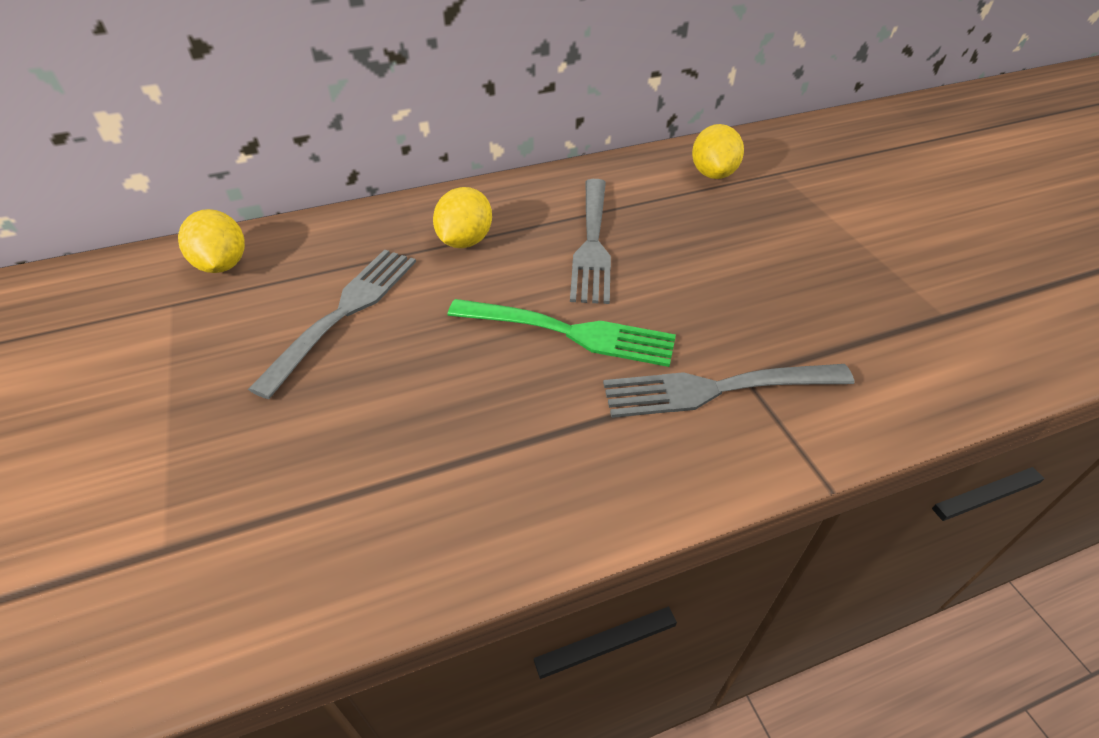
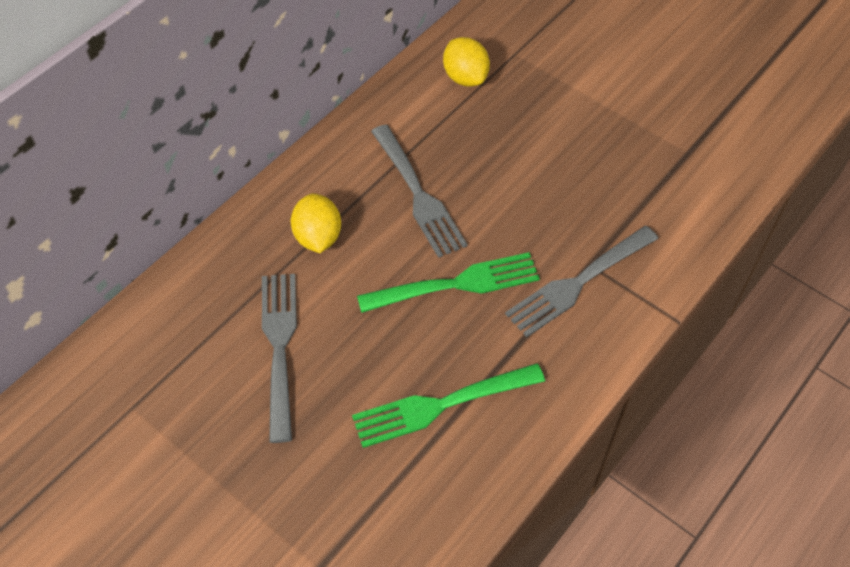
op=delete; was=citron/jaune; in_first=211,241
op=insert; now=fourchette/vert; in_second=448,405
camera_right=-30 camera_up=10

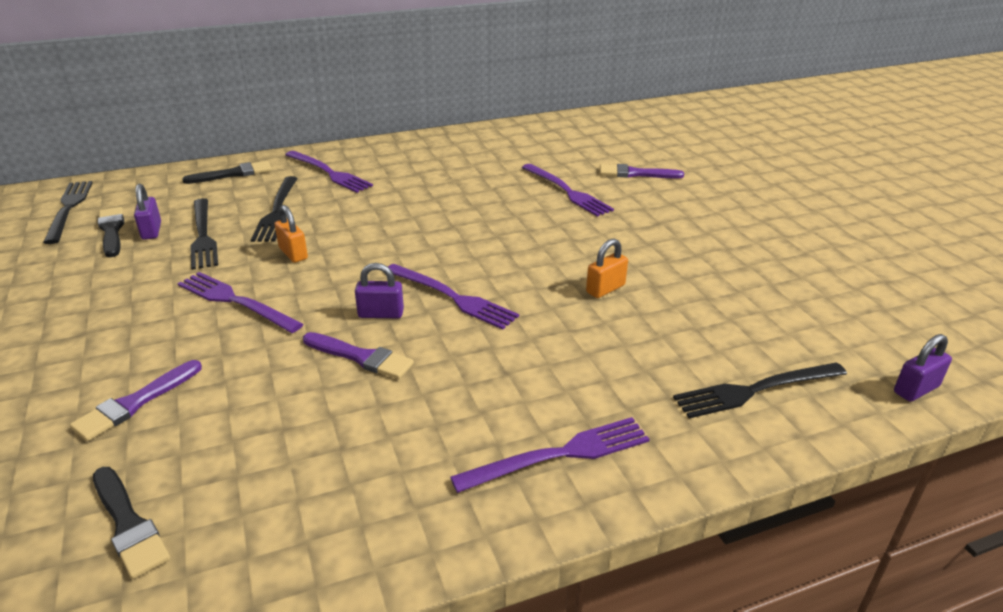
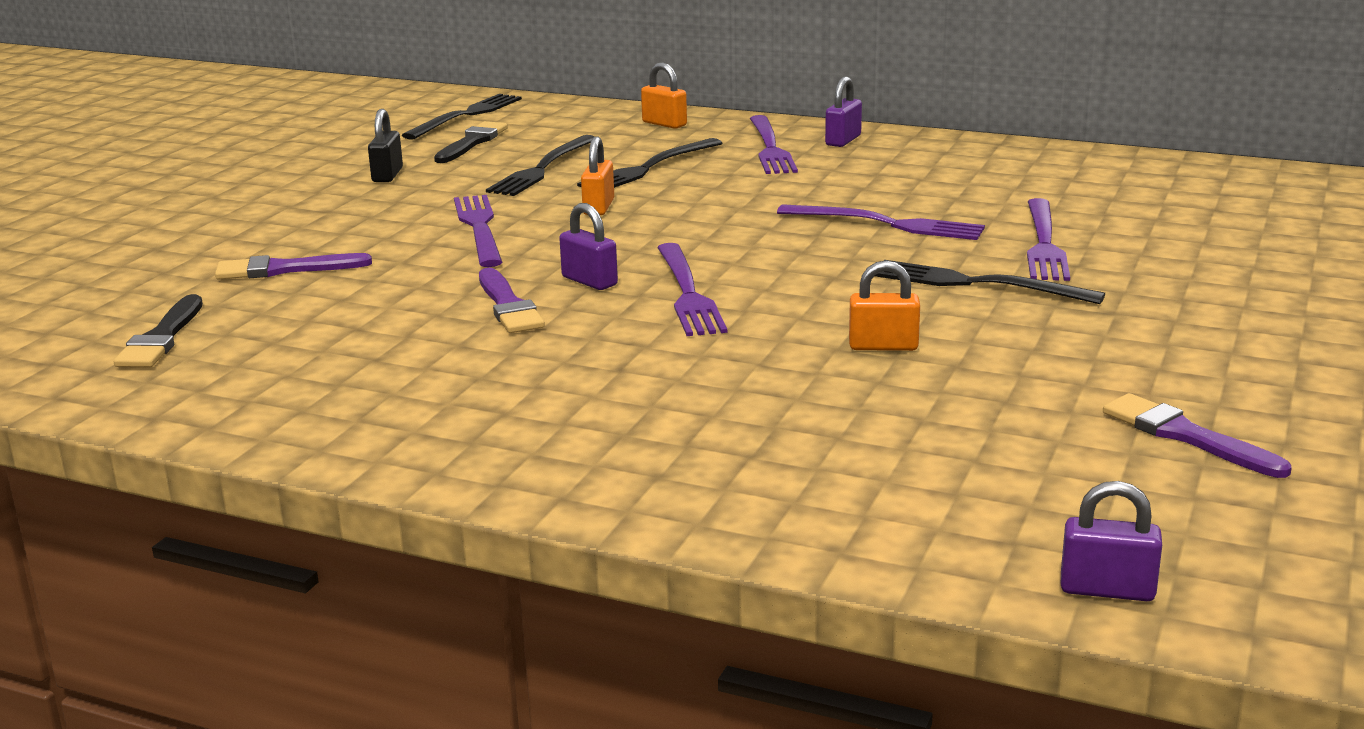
op=move; was=cadenas/violet; in_first=147,212; in_second=843,111
op=replace; was=pinceau/noir; now=cadenas/orange; in_first=227,172; in_second=664,95
op=move; was=fourchette/violet; in_first=550,455; in_second=881,222
op=move; was=pinceau/violet; in_first=642,171; in_second=1197,435
op=move; was=fourchette/noir; in_first=760,390; in_second=990,282
op=insert; now=cadenas/noir; in_second=385,145
camera_right=45 camera_up=-10

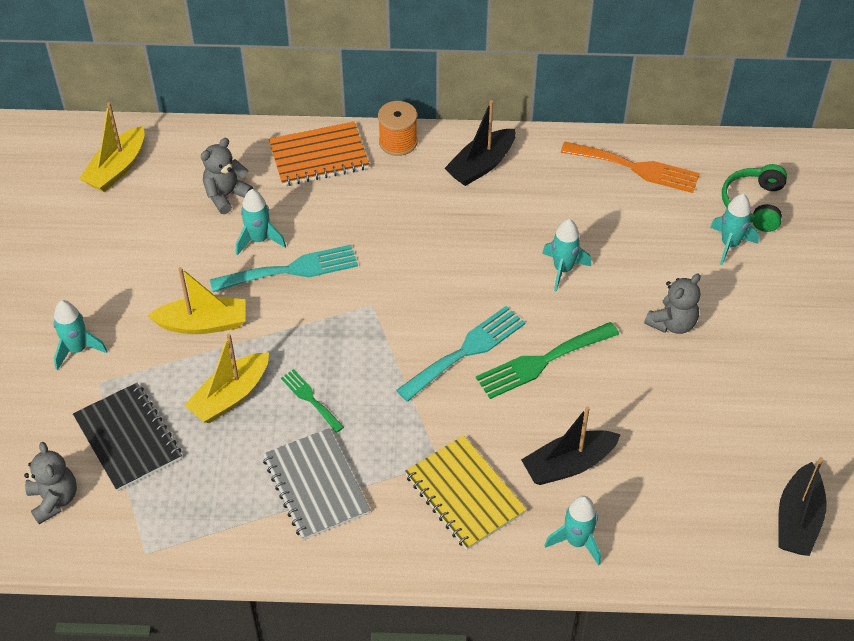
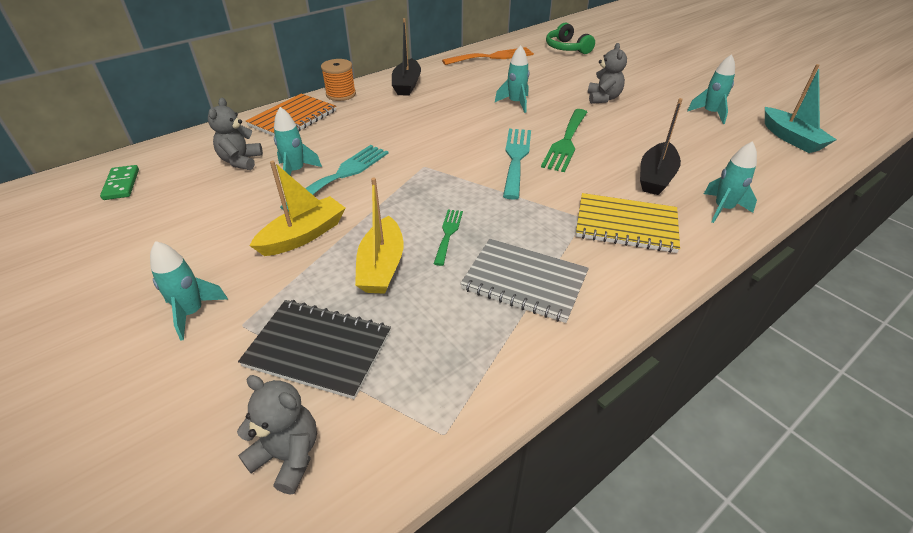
op=replace; was=bateau/jaune; now=domino/vert; in_first=112,147; in_second=119,182
op=rotate; was=fourchette/vert; in_first=312,401; in_second=448,237; clockwise=90
op=move; was=fusée/turquoise; in_first=734,229; in_second=711,89
op=recolor; was=bateau/noir; now=bateau/turquoise; in_first=802,506; in_second=801,108
camera_right=-40 camera_up=-10

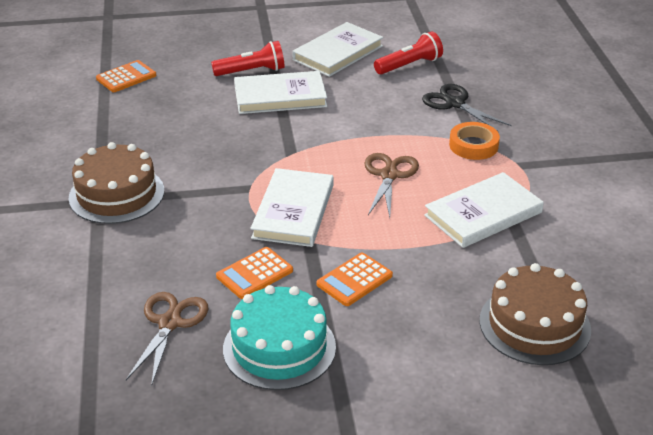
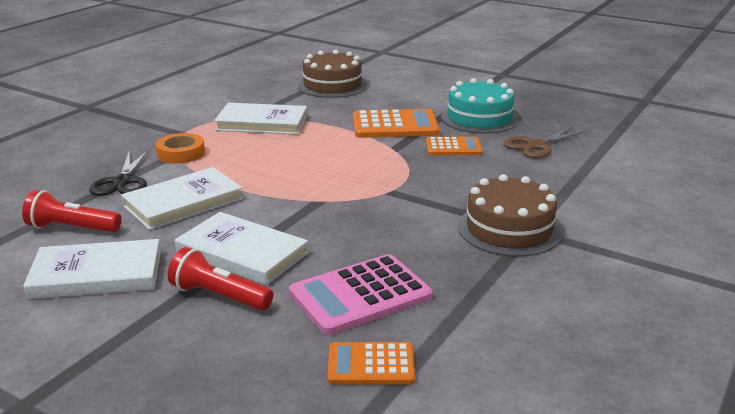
op=move; was=livre/blanc; in_first=292,207; in_second=182,198
op=resize; was=calculatrice/orange; in_first=354,279; in_second=396,123; ratio=1.64
op=delete; was=ciseaux/marron; in_first=391,185
op=insert; now=calculatrice/rose; in_second=361,294
camera_right=-140 camera_up=-10

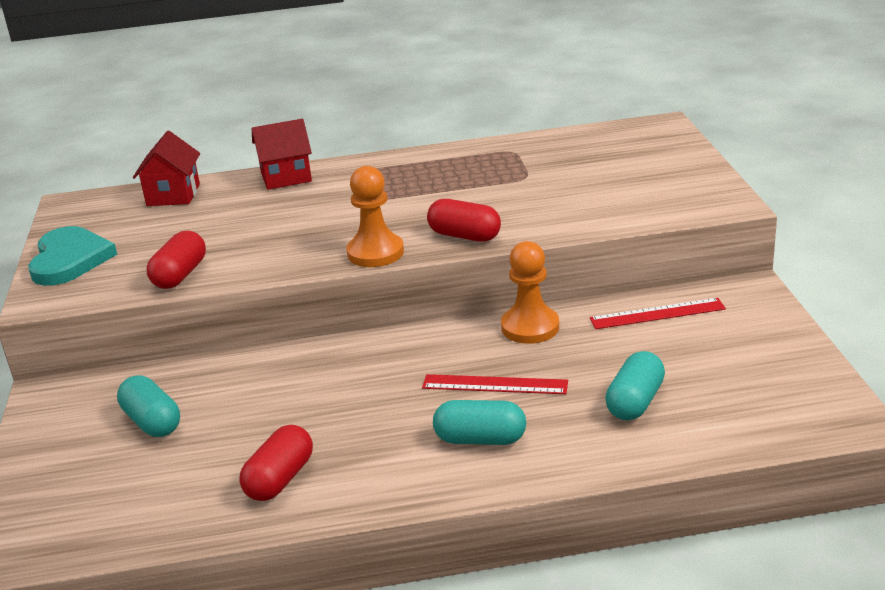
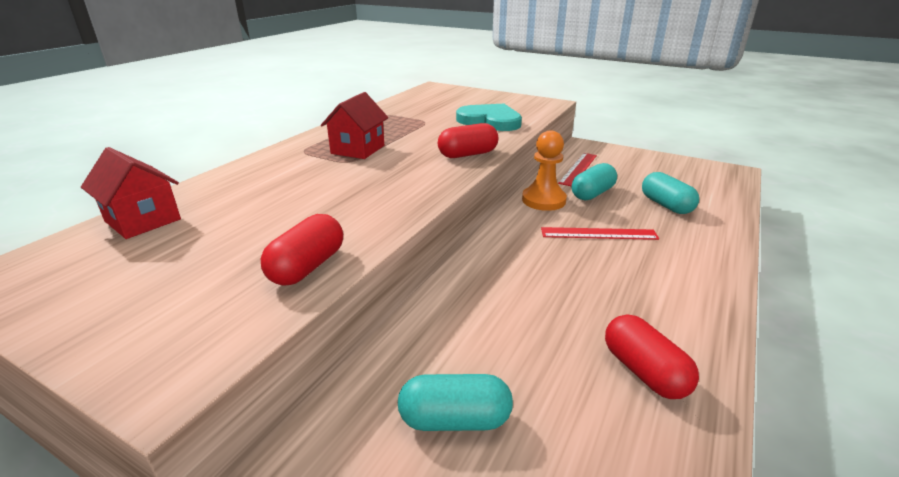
op=move; was=cœur/turquoise; in_first=72,256; in_second=489,117
op=rotate; was=gélule/rouge; in_first=176,260; in_second=302,250; clockwise=60
op=move; was=maison/rouge; in_first=282,154; in_second=354,125
op=delete; was=pion/orange; in_first=375,216
op=rotate; was=règle/rouge; in_first=495,384; in_second=600,233; clockwise=45
op=move; was=gélule/turquoise; in_first=479,422; in_second=594,182
camera_right=-55 camera_up=0

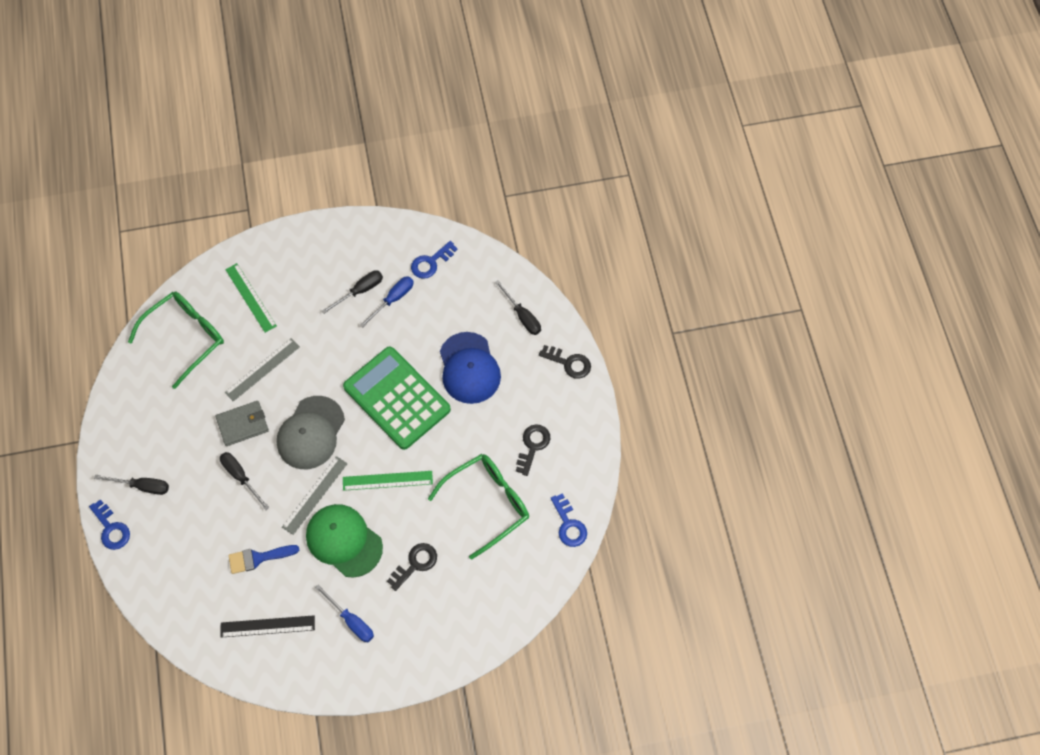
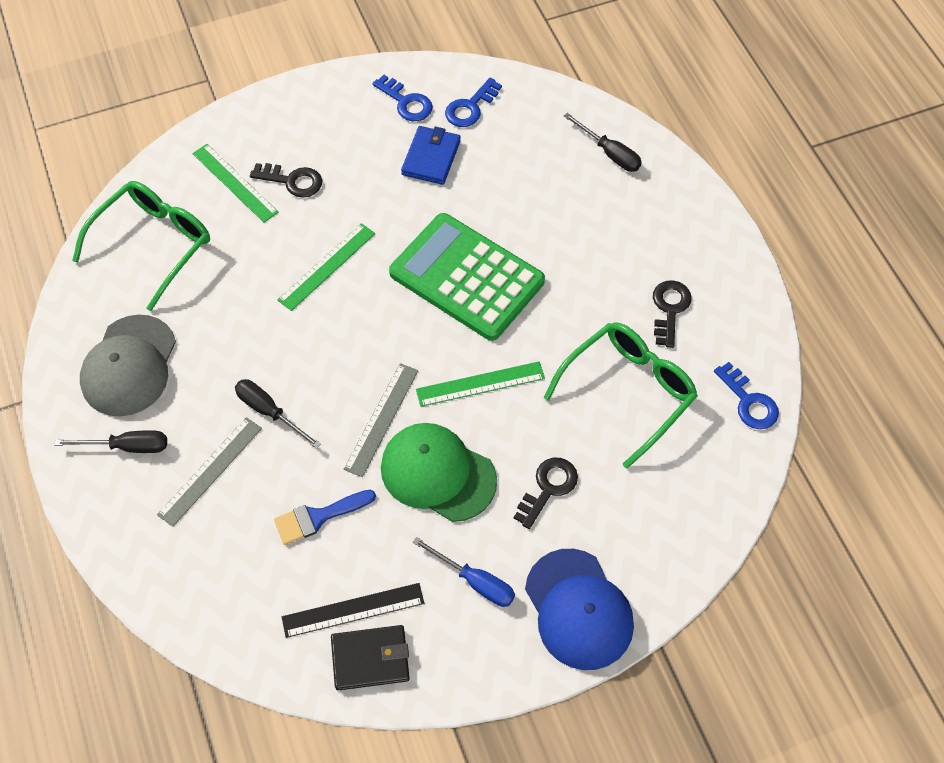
op=move; was=clé/bleu; in_first=109,524; in_second=402,98
op=delete; was=portefeuille/gris; in_first=242,423
op=move; was=règle/gris; in_first=262,370; in_second=209,472
op=move; was=casquette/gris; in_first=311,432; in_second=128,366
op=delete; was=tournevis/noir; in_first=352,292
op=replace; was=tournevis/bleu; now=portefeuille/bleu; in_first=387,301; in_second=431,155
op=move; was=casquette/bleu; in_first=470,368; in_second=579,609
op=move; was=clé/noir; in_first=565,362; in_second=286,180
op=insert; now=règle/vert; in_second=326,267
op=insert; now=portefeuille/noir; in_second=370,658
camera_right=-10 camera_up=-5

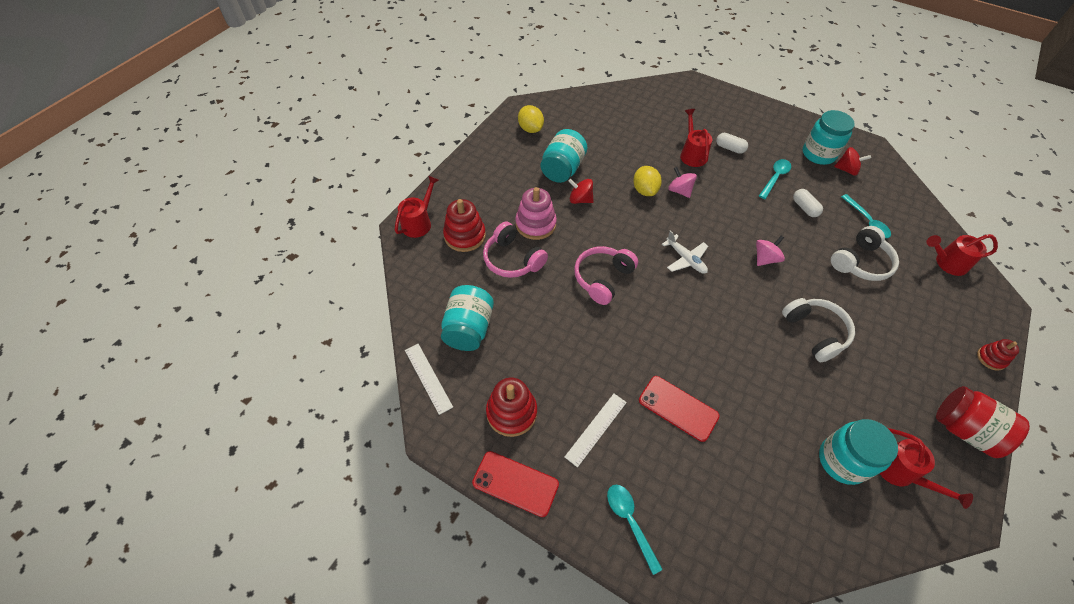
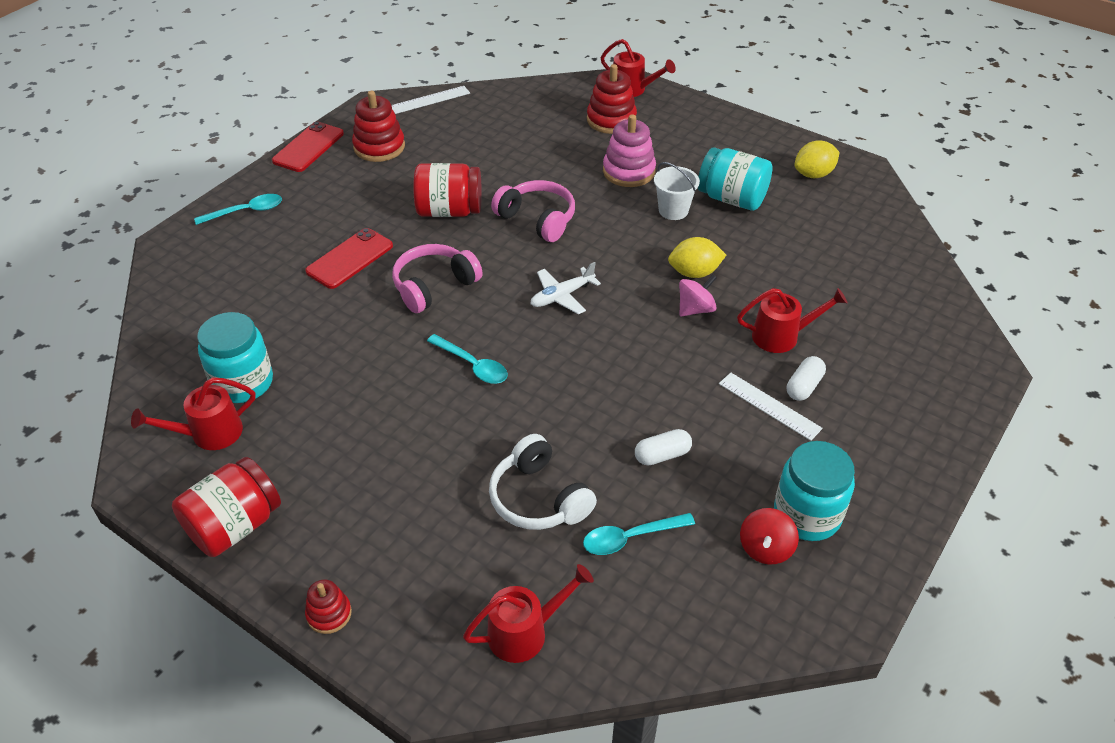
op=delete; was=bocal/turquoise; in_first=467,318
op=move; was=casque audio/rose; in_first=515,250; in_second=437,278
op=move; was=règle/blanc; in_first=596,430; in_second=771,406
op=replace; was=toupie/rouge; now=seau/blanc; in_first=581,191; in_second=677,191
op=delete; was=toupie/rose; in_first=770,251
op=move; was=cuillère/turquoise; in_first=775,179; in_second=467,359
op=delete; was=casque audio/blanc; in_first=818,330
op=rotate; was=arrosoir/rouge; in_first=962,255; in_second=528,613; clockwise=60
op=insert; now=bocal/rouge; in_second=447,190
camera_right=95 camera_up=-10

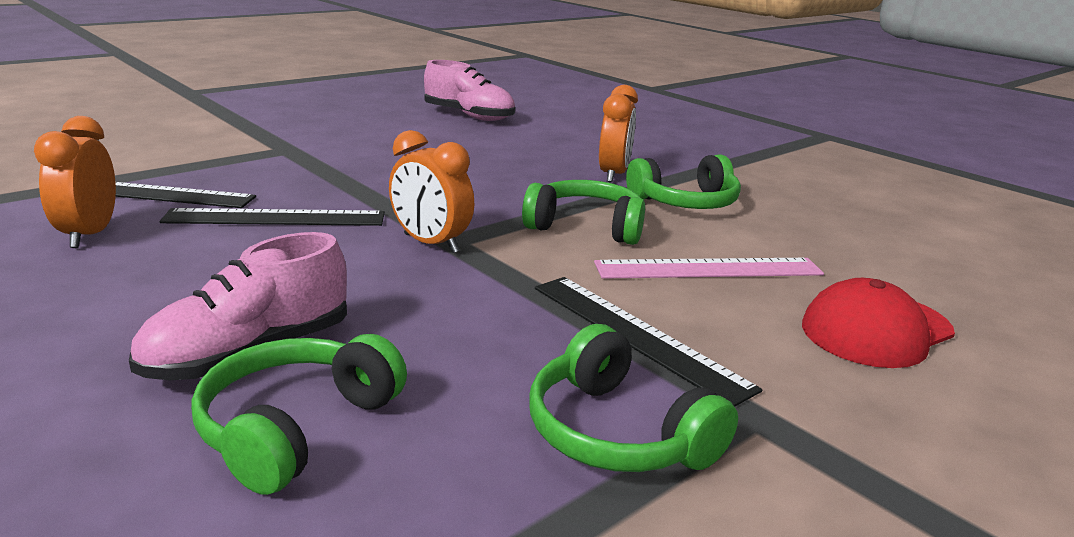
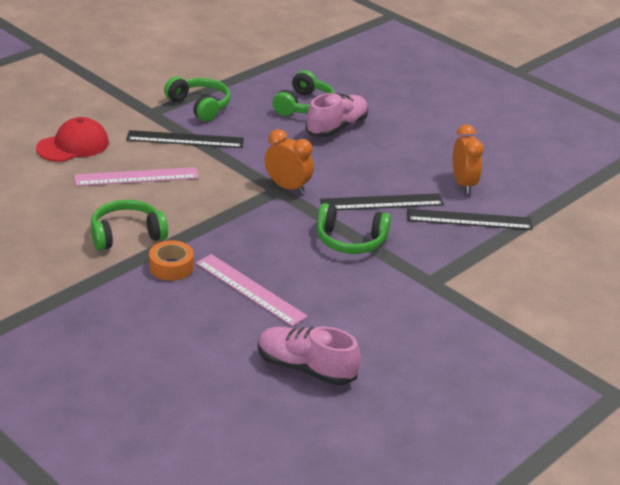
op=move; was=casque audio/vert; in_first=583,212; in_second=354,228
op=rotate; was=règle/noir; in_first=648,342; in_second=185,139; clockwise=-45
op=replace; was=réveil/orange; now=ruban adhésif/orange; in_first=618,133; in_second=171,260
op=insert; now=règle/rose; in_second=252,290
camera_right=175 camera_up=10

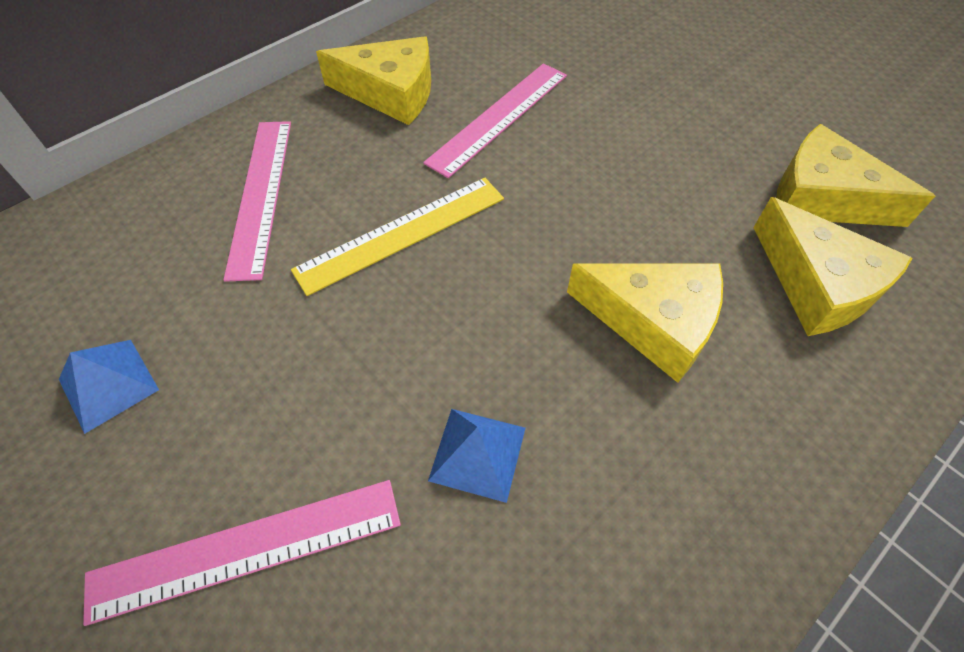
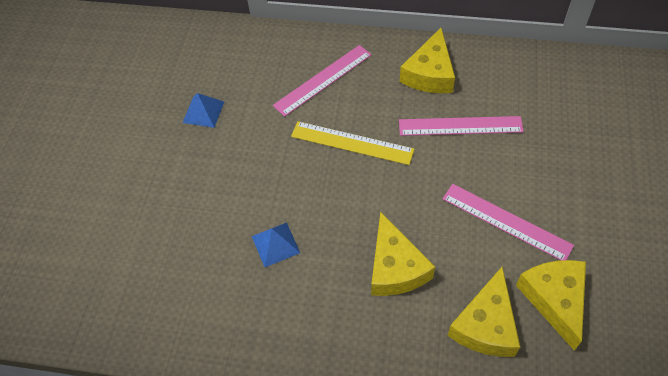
op=move; was=règle/rose; in_first=242,553; in_second=508,222
op=rotate; was=fromage/jaune; in_first=373,80; in_second=427,60; clockwise=45
camera_right=55 camera_up=0

